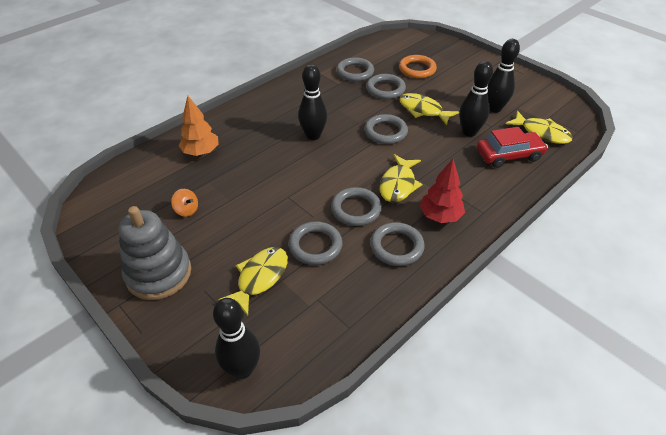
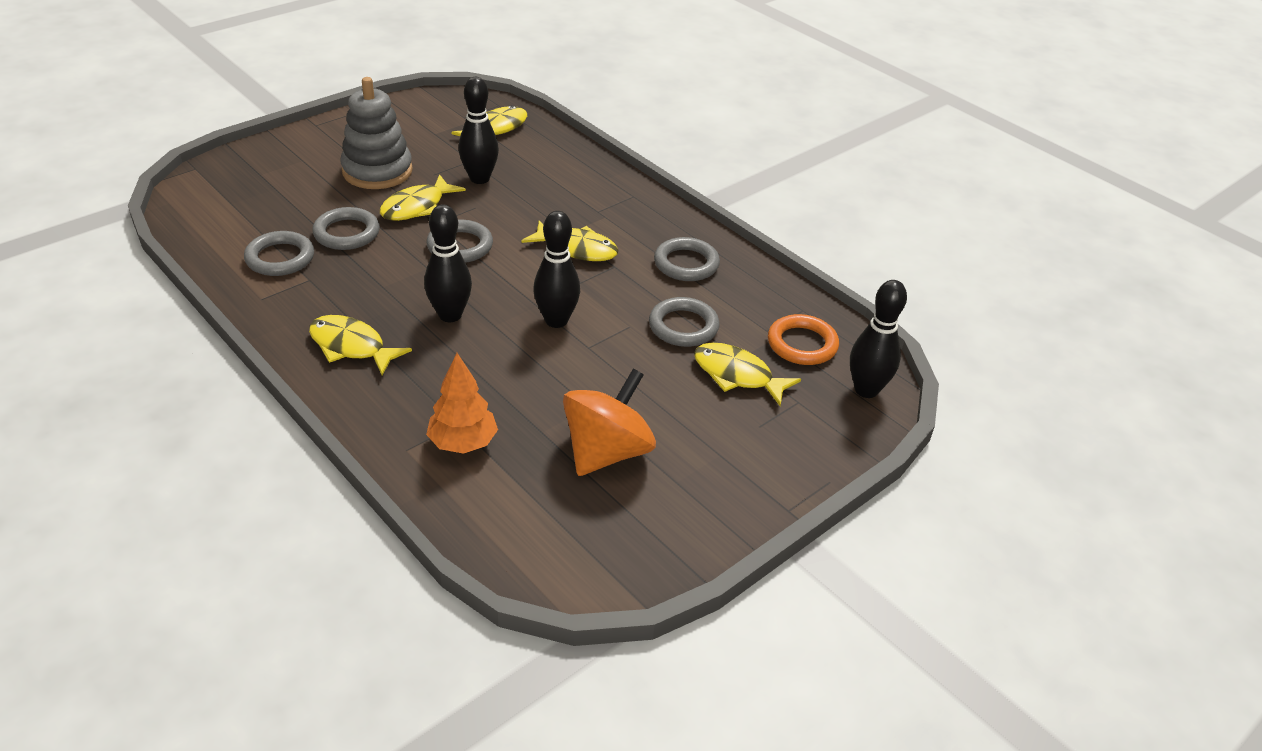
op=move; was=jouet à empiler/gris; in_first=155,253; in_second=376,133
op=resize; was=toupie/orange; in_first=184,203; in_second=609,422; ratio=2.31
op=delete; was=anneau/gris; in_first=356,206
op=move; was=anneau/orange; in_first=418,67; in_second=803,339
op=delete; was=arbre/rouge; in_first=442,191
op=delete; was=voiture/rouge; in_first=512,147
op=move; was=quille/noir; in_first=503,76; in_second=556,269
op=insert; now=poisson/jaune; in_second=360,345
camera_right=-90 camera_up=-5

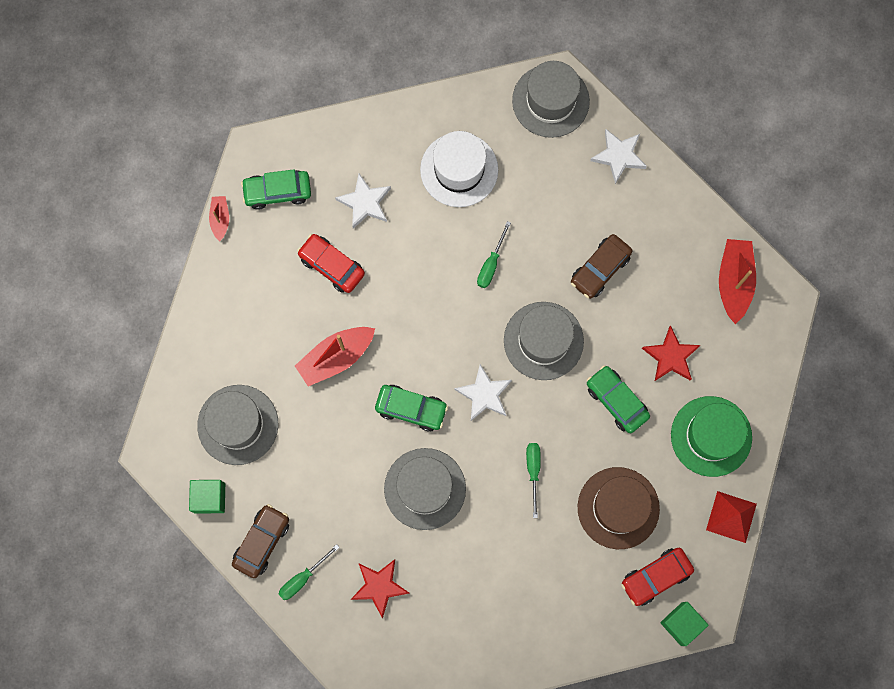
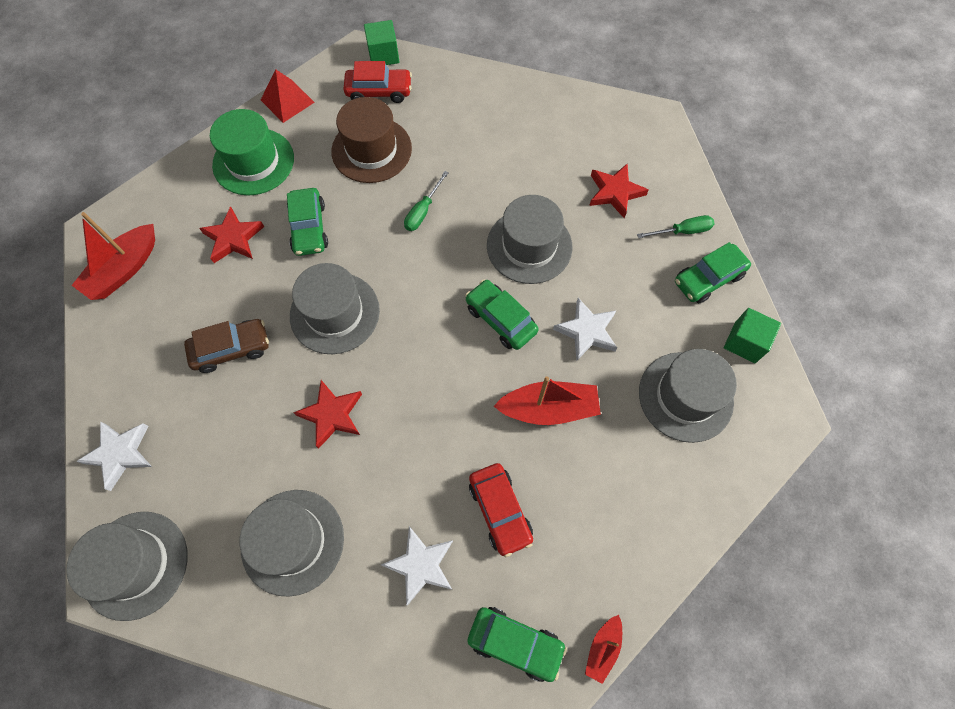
op=recolor; was=voiture/marron; now=voiture/vert; in_first=260,541; in_second=713,273
op=recolor; was=chapeau/blanc; now=chapeau/gris; in_first=459,169; in_second=292,543
op=move; was=étoile/blanc; in_first=483,392; in_second=585,329
op=replace; was=tournevis/vert; now=étoile/rouge; in_first=494,254; in_second=327,414
camera_right=-150 camera_up=-10

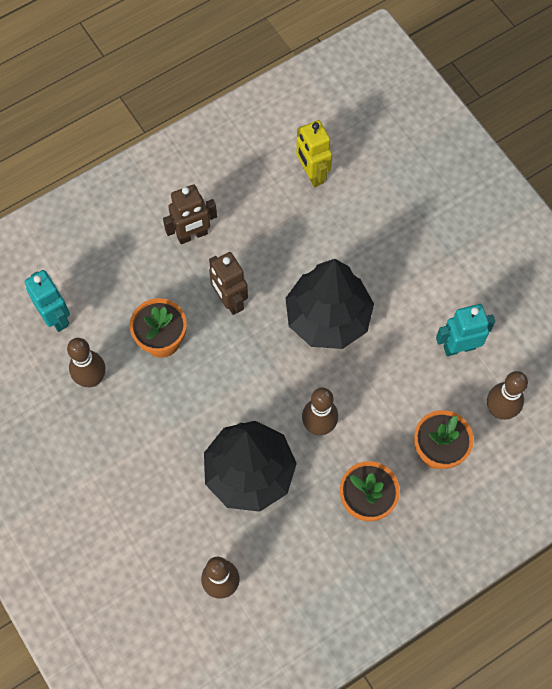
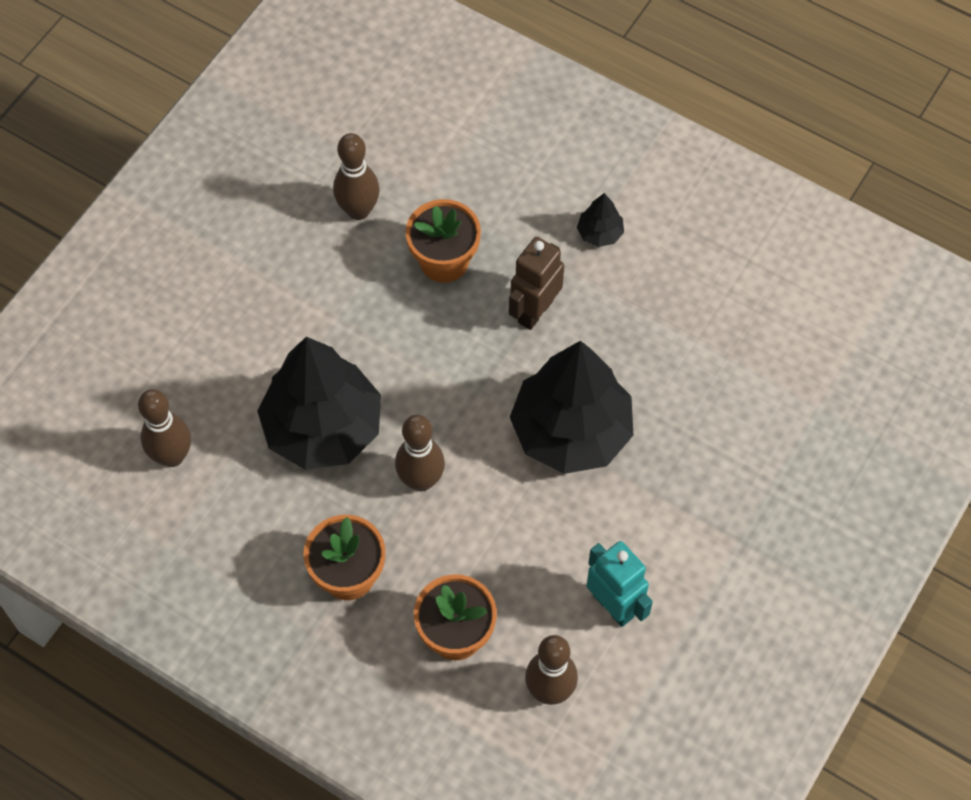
op=delete; was=robot/turquoise; in_first=47,301
op=replace; was=robot/marron; now=arbre/noir; in_first=190,214; in_second=600,220
op=delete; was=robot/jaune; in_first=314,153
camera_right=65 camera_up=-5

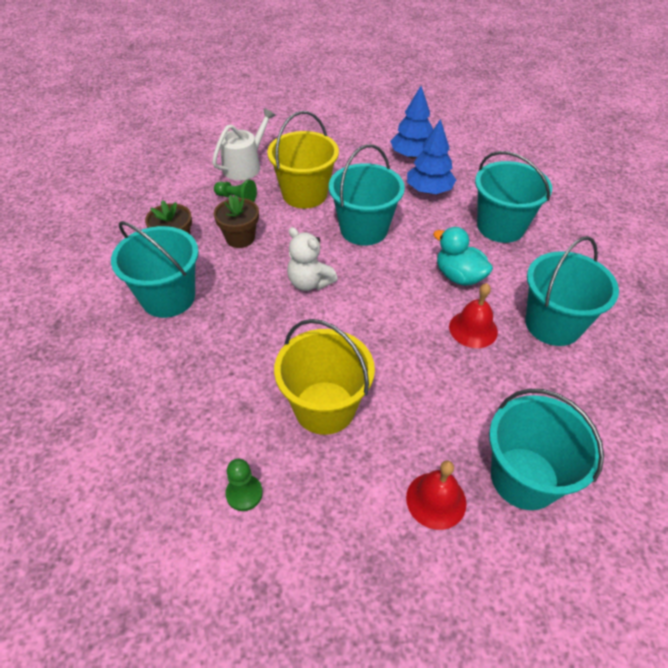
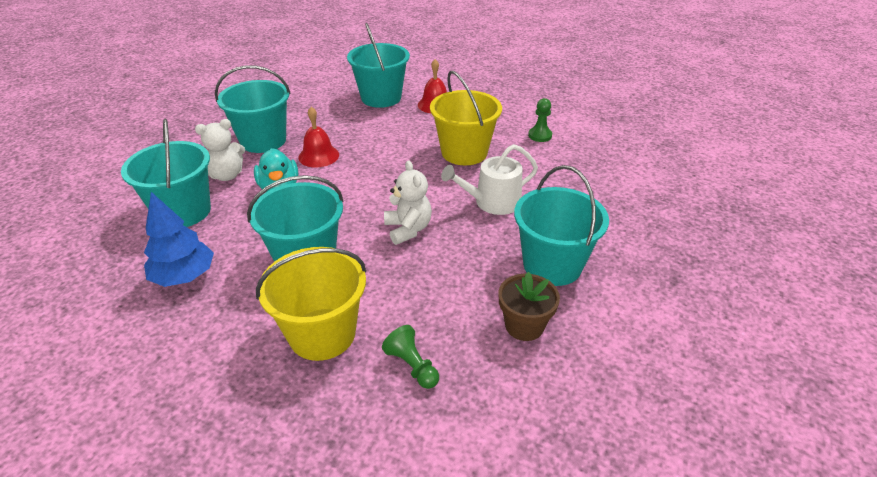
op=move; was=arrosoir/blanc; in_first=244,144; in_second=489,179
op=delete; was=pot de fleurs/marron; in_first=236,221
op=delete; was=arbre/bleu; in_first=411,122
op=insert; now=ours en peluche/blanc; in_second=220,150
camera_right=-150 camera_up=-10

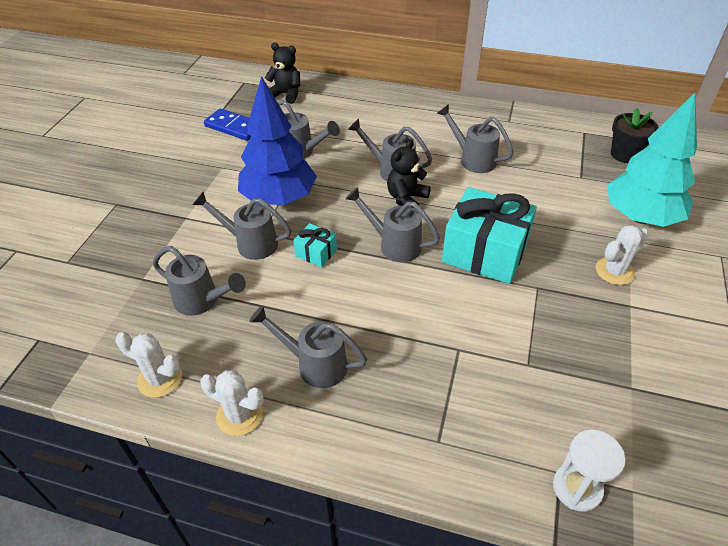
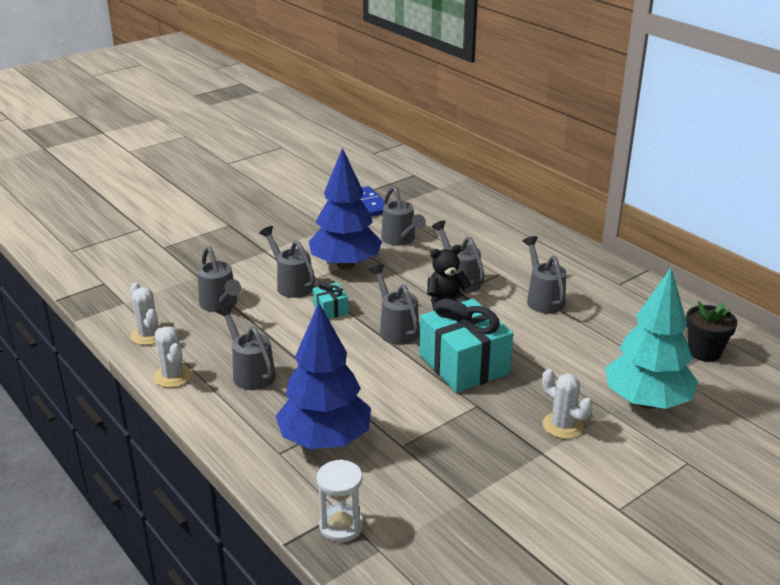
op=delete; was=ours en peluche/noir; in_first=282,73
op=rotate; was=cactus/blanc; in_first=622,255; in_second=567,404; clockwise=45
op=insert; now=arbre/bleu; in_second=323,376
camera_right=35 camera_up=-15

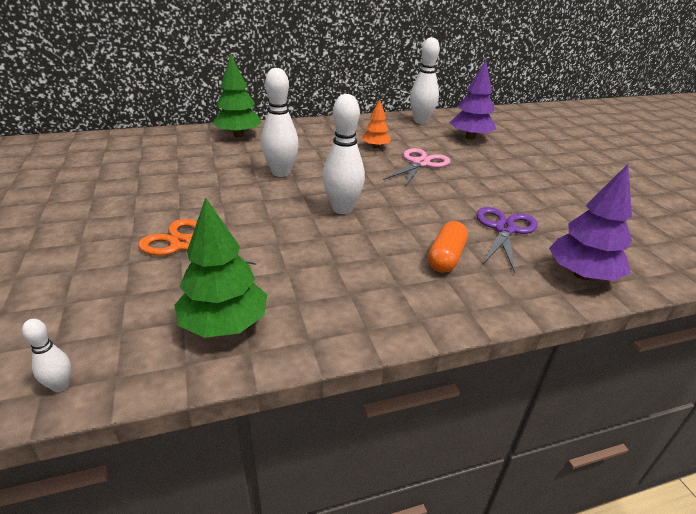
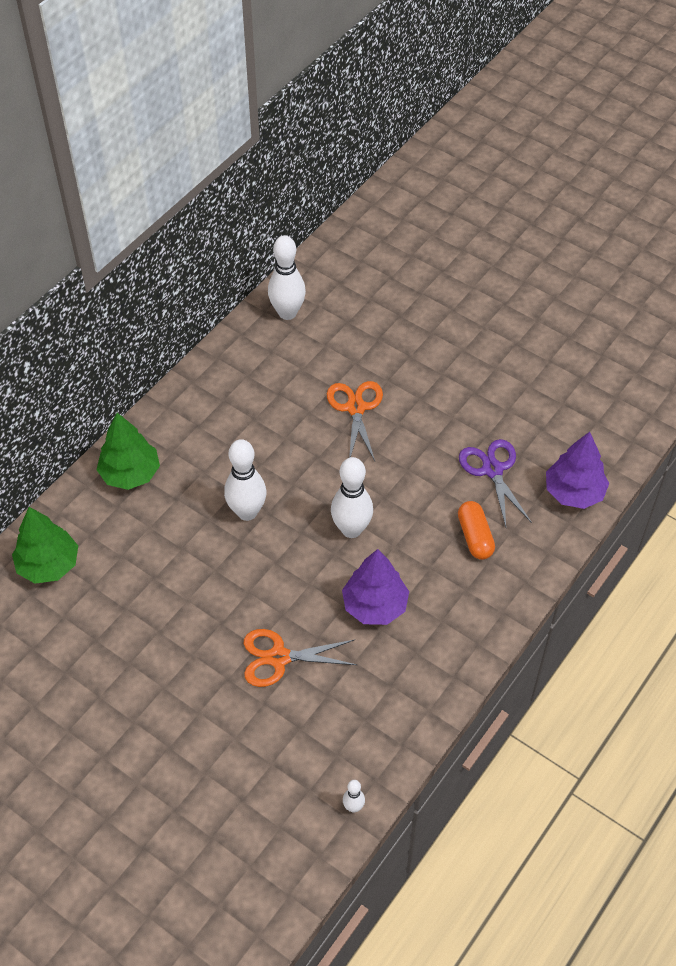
op=move; was=arbre/vert; in_first=221,267; in_second=45,545
op=delete; was=arbre/orange; in_first=377,124
op=recolor; was=ciseaux/rose; now=ciseaux/orange; in_first=416,168; in_second=355,421
op=move; was=arbre/violet; in_first=472,100; in_second=375,587
camera_right=-35 camera_up=20

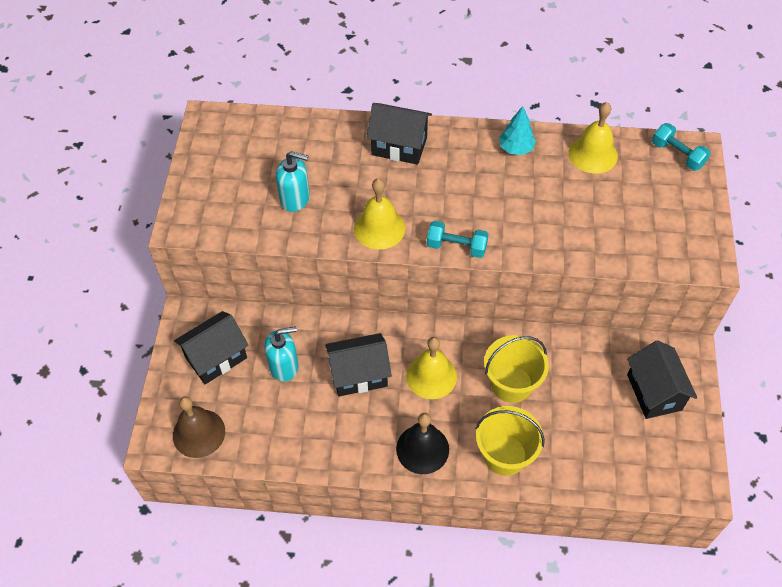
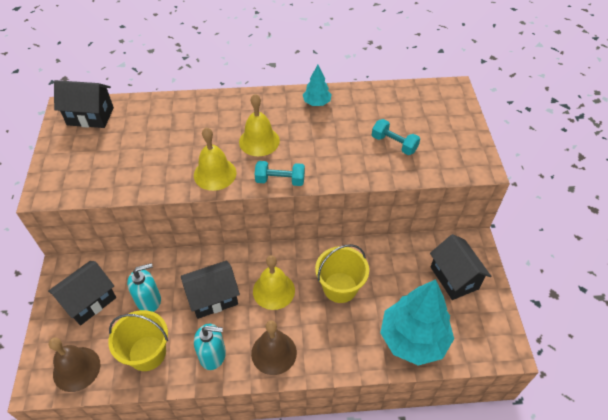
op=move; was=distributeur de savon/turquoise; in_first=293,181; in_second=210,347
op=move; was=maison/noir; in_first=399,134; in_second=84,104
op=recolor; was=cloche/noir; now=cloche/marron; in_first=422,443; in_second=274,347
op=move; was=seau/jaune; in_first=510,441; in_second=138,340
op=move; was=cloche/jaune; in_first=593,138; in_second=259,125
op=move; was=haltère/turquoise; in_first=681,147; in_second=396,137
op=insert; now=arbre/turquoise; in_second=417,322
camera_right=-10 camera_up=-5

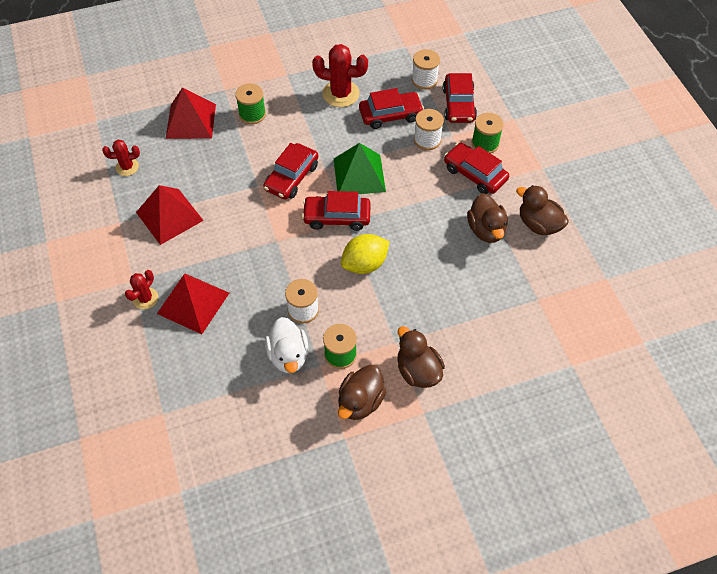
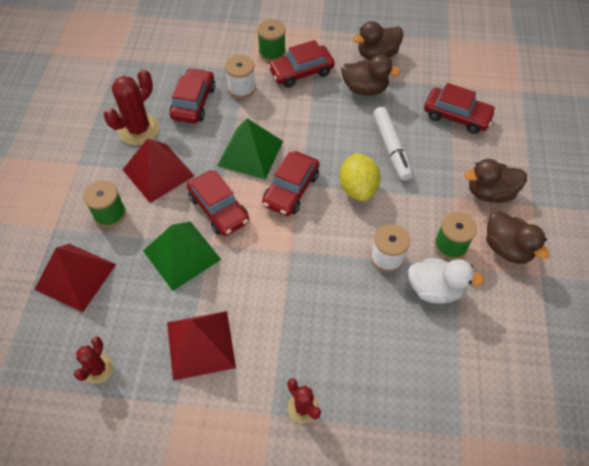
op=move; was=pyramide/rouge; in_first=193,303; in_second=158,170
op=delete; was=bobine/blanc; in_first=426,69
op=move; was=voiture/rouge; in_first=460,98; in_second=460,108
op=insert; now=pyramide/vert; in_second=182,256
op=insert; now=feutre/blanc; in_second=393,144
camera_right=-65 camera_up=0

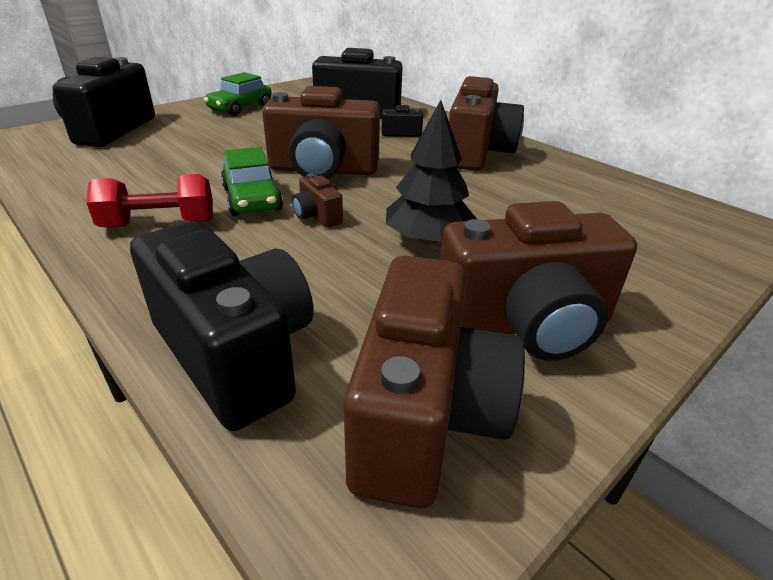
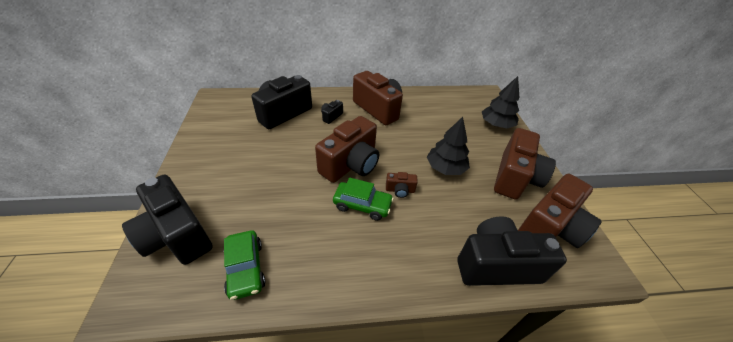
op=delete; was=haltère/rouge; in_first=149,200
op=move; was=voiture/vert; in_first=238,94; in_second=245,265
op=rotate; was=appareil photo/marron; in_first=434,381; in_second=560,211; clockwise=90
op=insert; now=arbre/noir; in_second=500,102
camera_right=-55 camera_up=10

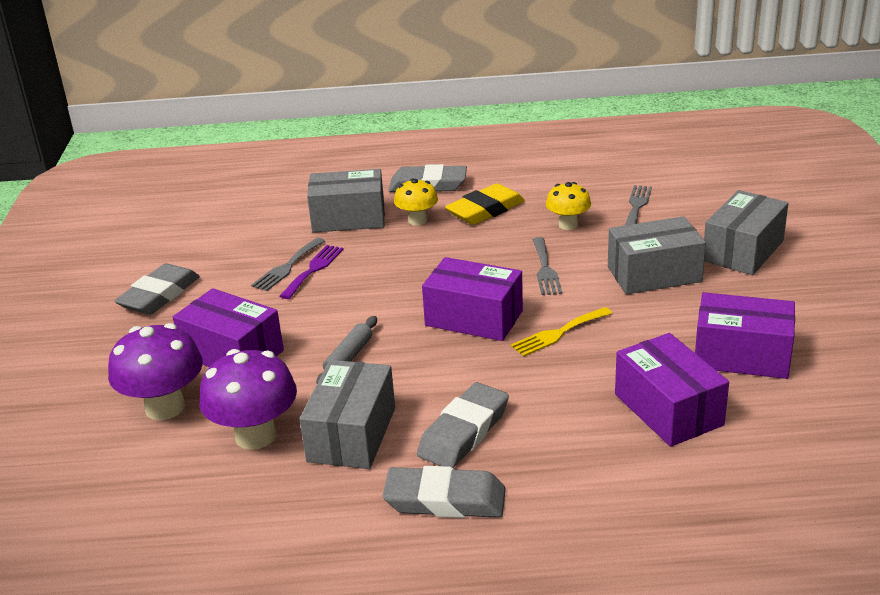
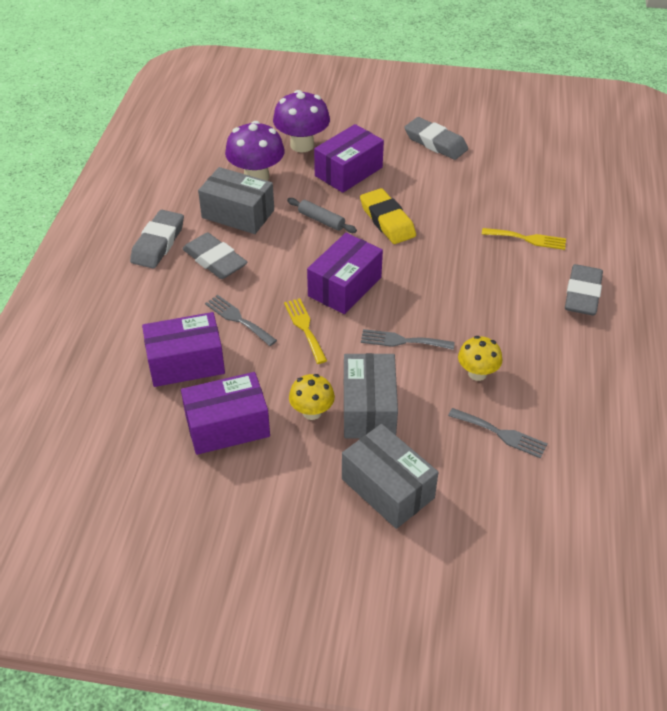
op=move; was=fourchette/gris; in_first=288,264; in_second=241,320
op=delete; was=fourchette/violet; in_first=312,272
op=replace; was=boîte/gris; now=fourchette/jaune; in_first=346,200; in_second=524,239
op=move; was=champignon/jaune; in_first=416,202; in_second=312,397
op=move; was=gomme/jaune; in_first=485,204; in_second=388,216
op=rotate; was=boîte/violet; in_first=745,335; in_second=225,413; clockwise=45
camera_right=100 camera_up=15

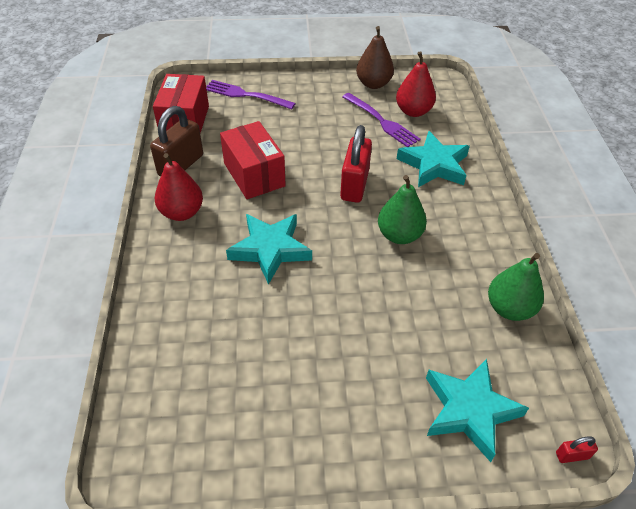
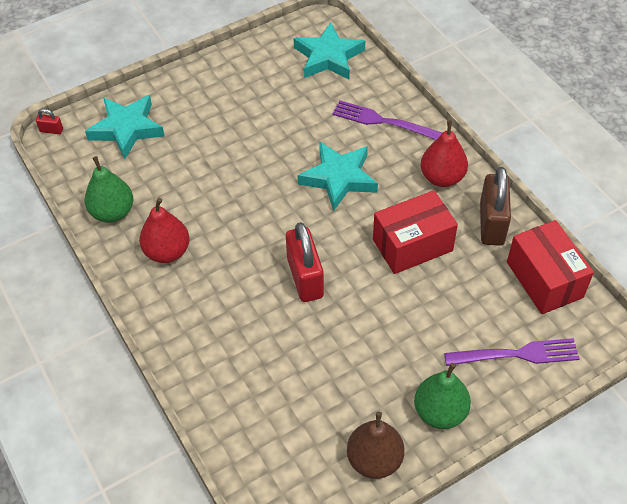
op=rotate; was=boîte/rouge; in_first=253,160; in_second=415,232; clockwise=-60
op=move; was=fourchette/violet; in_first=381,120; in_second=387,120
op=move; was=poire/vert; in_first=402,209; in_second=442,396
op=move; was=poire/rouge; in_first=416,84; in_second=164,230
op=move; was=étoile/turquoise; in_first=433,159; in_second=329,50
op=rotate; was=cadenas/rouge; in_first=577,449; in_second=49,121; clockwise=45
camera_right=155 camera_up=5

